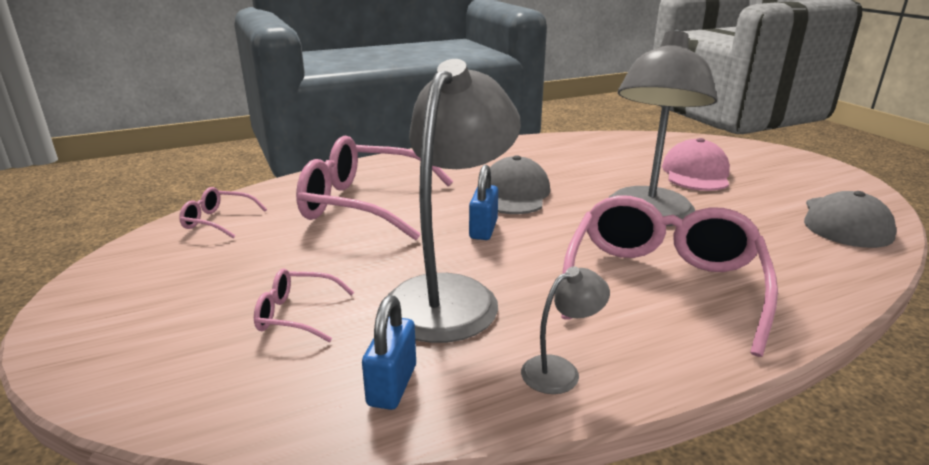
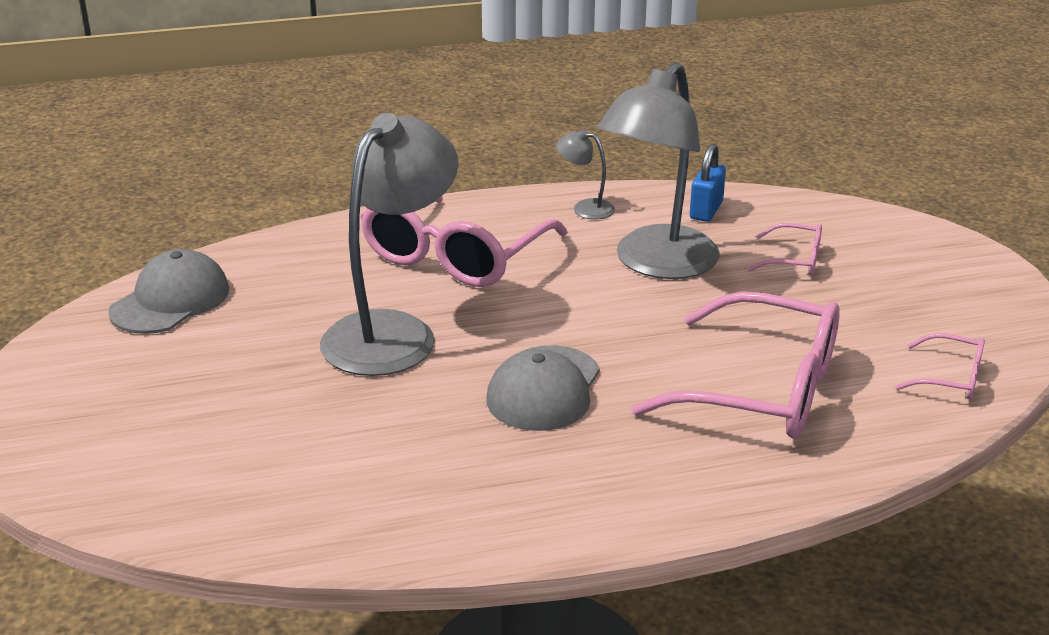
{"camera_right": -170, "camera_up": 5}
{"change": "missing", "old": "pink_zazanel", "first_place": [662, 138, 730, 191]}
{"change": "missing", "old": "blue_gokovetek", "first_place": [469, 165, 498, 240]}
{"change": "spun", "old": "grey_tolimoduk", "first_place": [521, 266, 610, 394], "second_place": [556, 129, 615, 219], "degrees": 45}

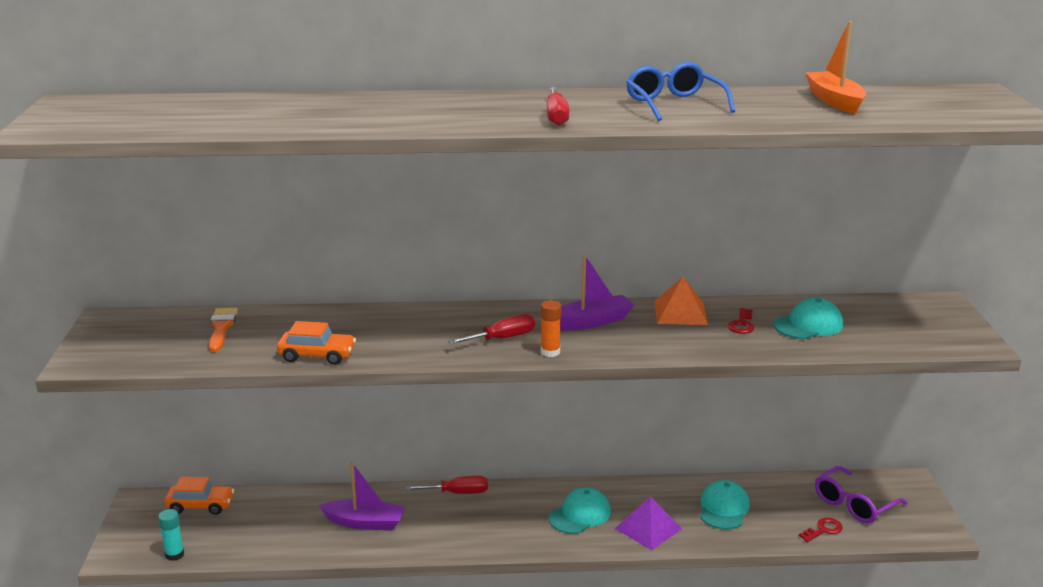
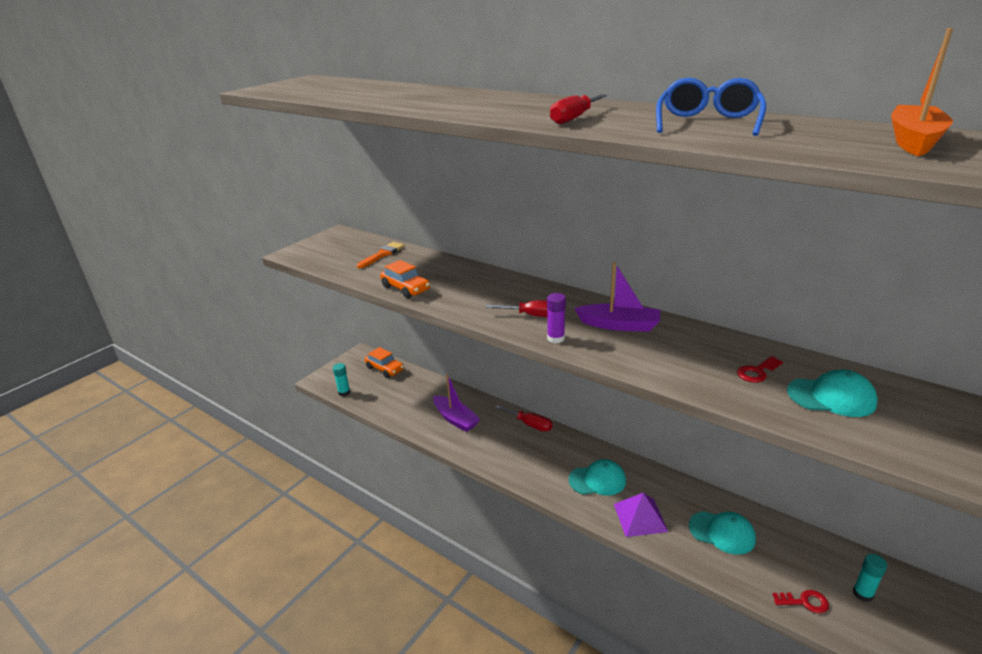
{"camera_right": 40, "camera_up": 5}
{"change": "missing", "old": "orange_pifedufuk", "first_place": [654, 277, 708, 325]}
{"change": "colour", "old": "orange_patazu", "new": "purple_patazu", "first_place": [541, 300, 561, 357], "second_place": [547, 293, 566, 343]}
{"change": "exchanged", "old": "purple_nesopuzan", "new": "turquoise_patazu", "first_place": [815, 466, 908, 523], "second_place": [853, 554, 887, 602]}
{"change": "spun", "old": "turquoise_zazanel", "first_place": [700, 480, 750, 529], "second_place": [689, 511, 756, 555], "degrees": 60}

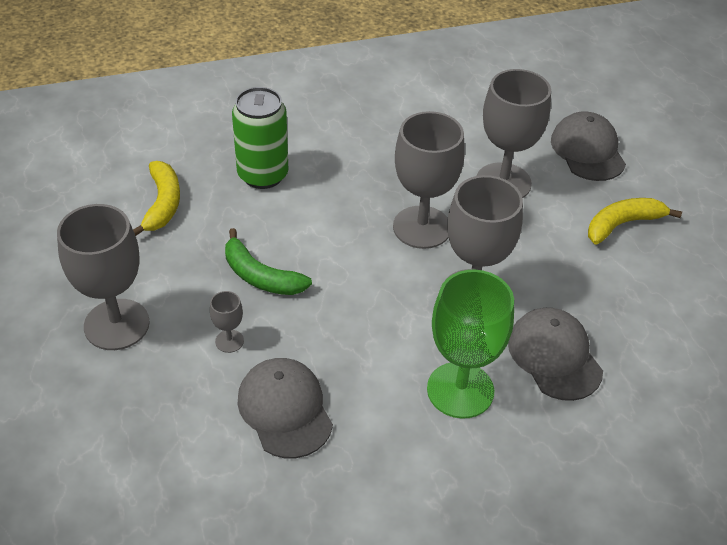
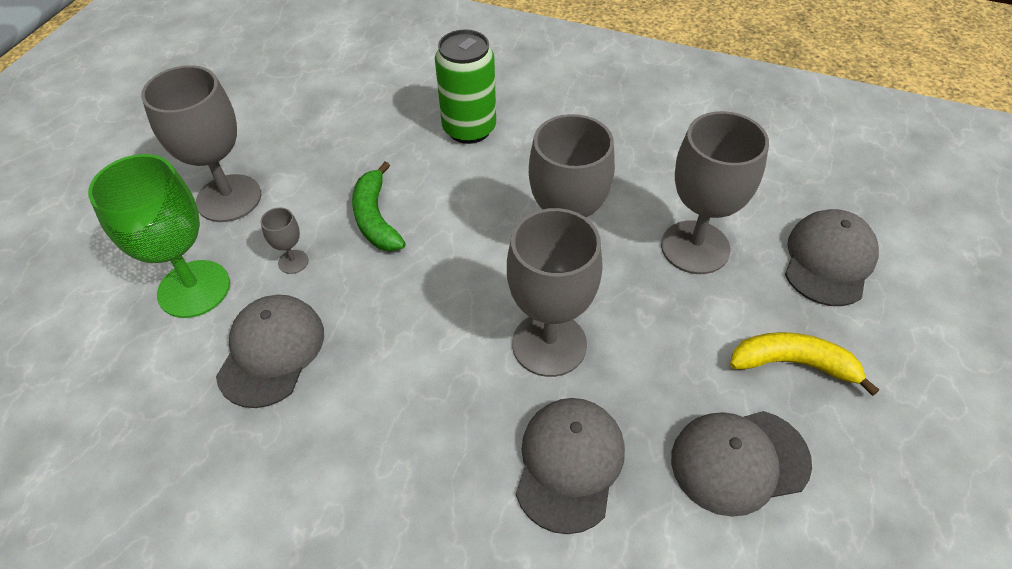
{"camera_right": 40, "camera_up": 5}
{"change": "missing", "old": "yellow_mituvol", "first_place": [133, 161, 180, 236]}
{"change": "relocated", "old": "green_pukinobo", "first_place": [427, 270, 514, 419], "second_place": [88, 154, 230, 318]}
{"change": "appeared", "new": "grey_zazanel", "second_place": [671, 411, 812, 517]}

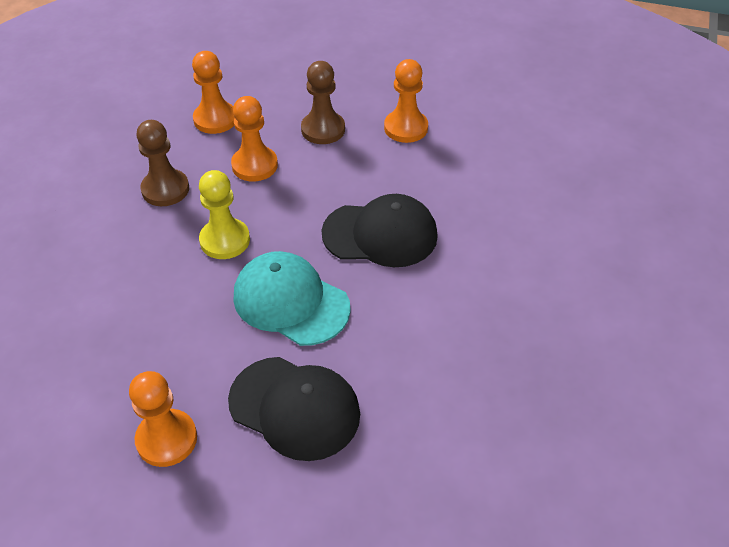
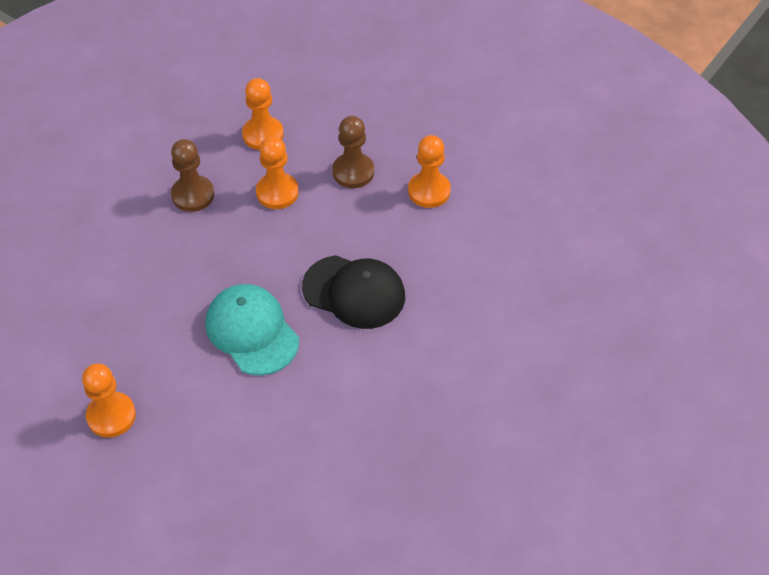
{"camera_right": 20, "camera_up": 5}
{"change": "missing", "old": "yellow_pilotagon", "first_place": [199, 170, 250, 259]}
{"change": "missing", "old": "black_zazanel", "first_place": [228, 357, 360, 461]}

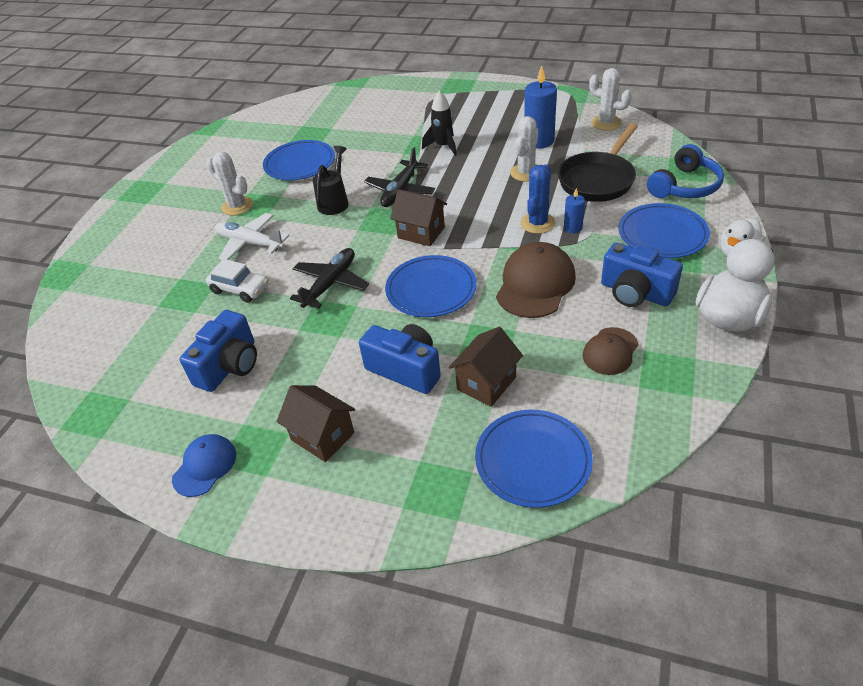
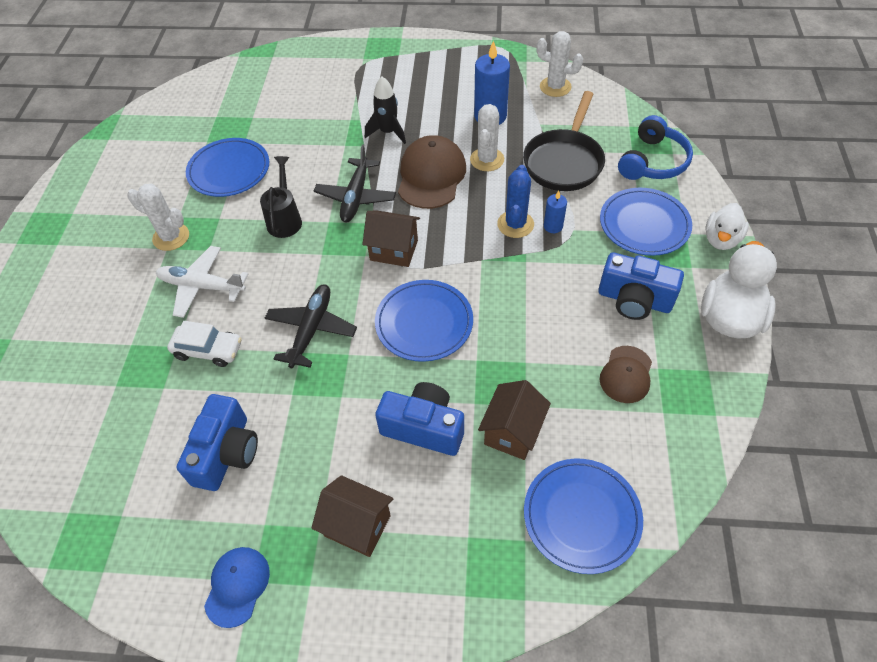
{"camera_right": -15, "camera_up": 10}
{"change": "relocated", "old": "brown_zazanel", "first_place": [496, 242, 576, 318], "second_place": [398, 135, 466, 209]}

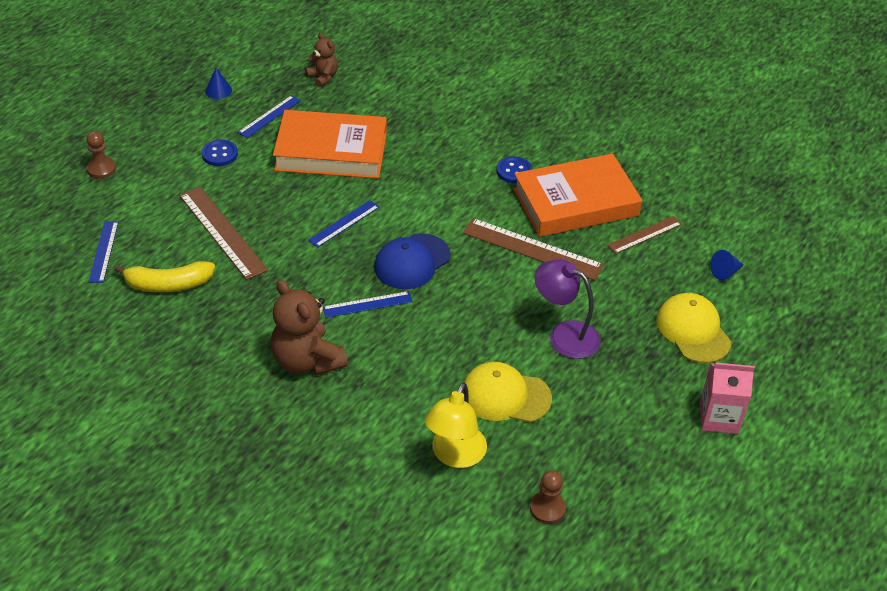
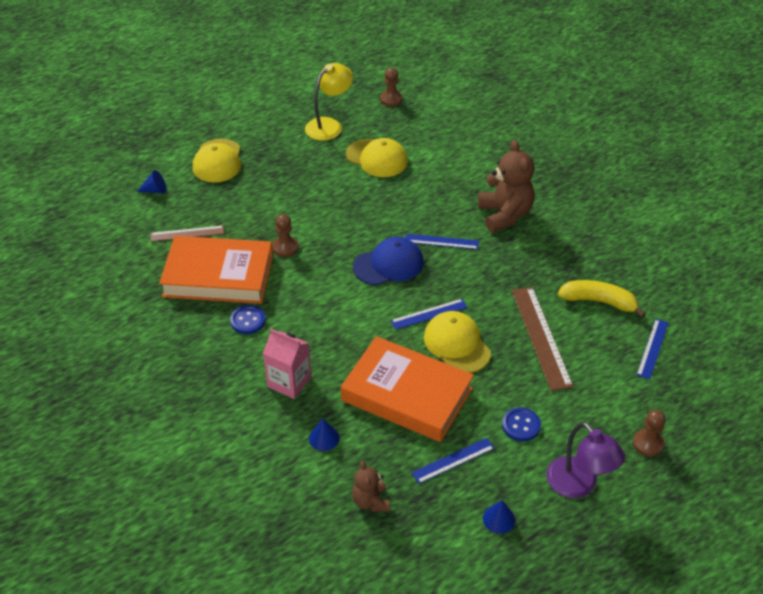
{"camera_right": -155, "camera_up": 0}
{"change": "exchanged", "old": "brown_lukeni", "new": "brown_pilotagon", "first_place": [463, 218, 604, 281], "second_place": [272, 214, 299, 257]}
{"change": "relocated", "old": "purple_tolimoduk", "first_place": [535, 259, 601, 359], "second_place": [546, 422, 625, 498]}
{"change": "relocated", "old": "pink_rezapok", "first_place": [700, 362, 755, 434], "second_place": [263, 329, 311, 399]}
{"change": "relocated", "old": "yellow_tolimoduk", "first_place": [425, 382, 487, 468], "second_place": [305, 63, 353, 141]}
{"change": "appeared", "new": "yellow_zazanel", "second_place": [424, 311, 491, 373]}
{"change": "appeared", "new": "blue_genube", "second_place": [309, 419, 340, 451]}

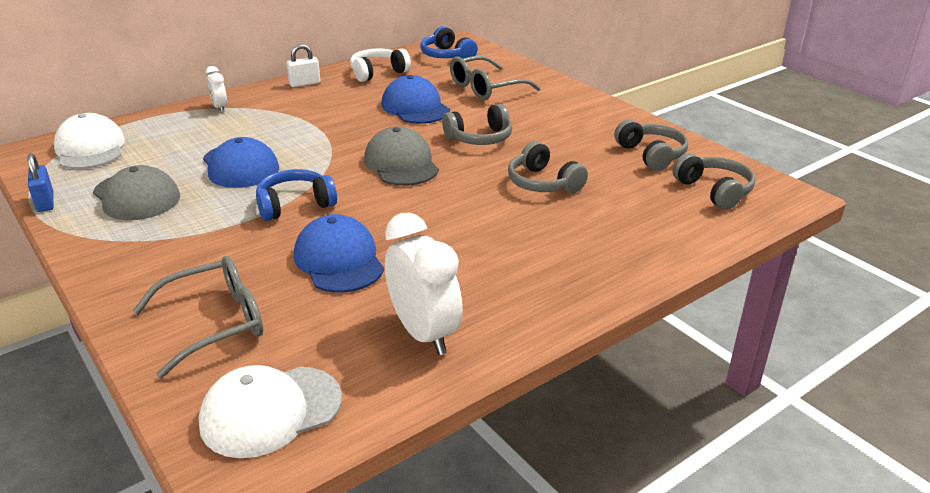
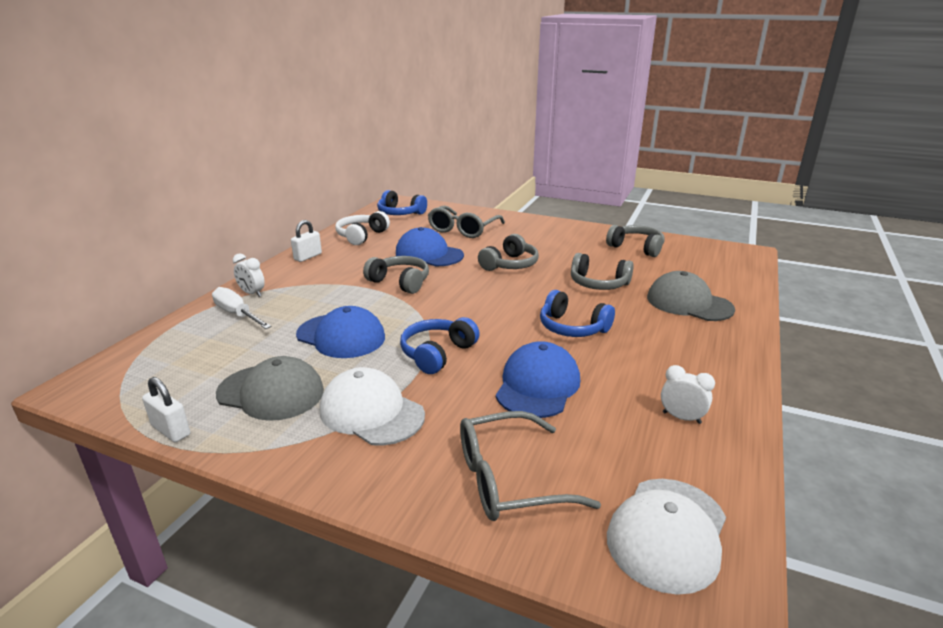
{"camera_right": -30, "camera_up": -5}
{"change": "relocated", "old": "white_zazanel", "first_place": [54, 113, 125, 169], "second_place": [320, 367, 425, 446]}
{"change": "relocated", "old": "grey_zazanel", "first_place": [364, 127, 439, 186], "second_place": [647, 271, 735, 321]}
{"change": "colour", "old": "blue_gokovetek", "new": "white_gokovetek", "first_place": [27, 153, 54, 212], "second_place": [142, 377, 190, 442]}
{"change": "relocated", "old": "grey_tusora", "first_place": [673, 153, 756, 210], "second_place": [363, 256, 429, 294]}
{"change": "size", "old": "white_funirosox", "first_place": [385, 213, 463, 355], "second_place": [661, 365, 715, 424], "factor": 0.51}
{"change": "spun", "old": "blue_zazanel", "first_place": [294, 214, 384, 293], "second_place": [496, 341, 580, 418], "degrees": 75}
{"change": "spun", "old": "grey_nesopuzan", "first_place": [133, 256, 263, 378], "second_place": [460, 411, 601, 521], "degrees": -135}
{"change": "appeared", "new": "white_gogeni", "second_place": [212, 287, 272, 329]}
{"change": "appeared", "new": "blue_tusora", "second_place": [540, 290, 615, 337]}

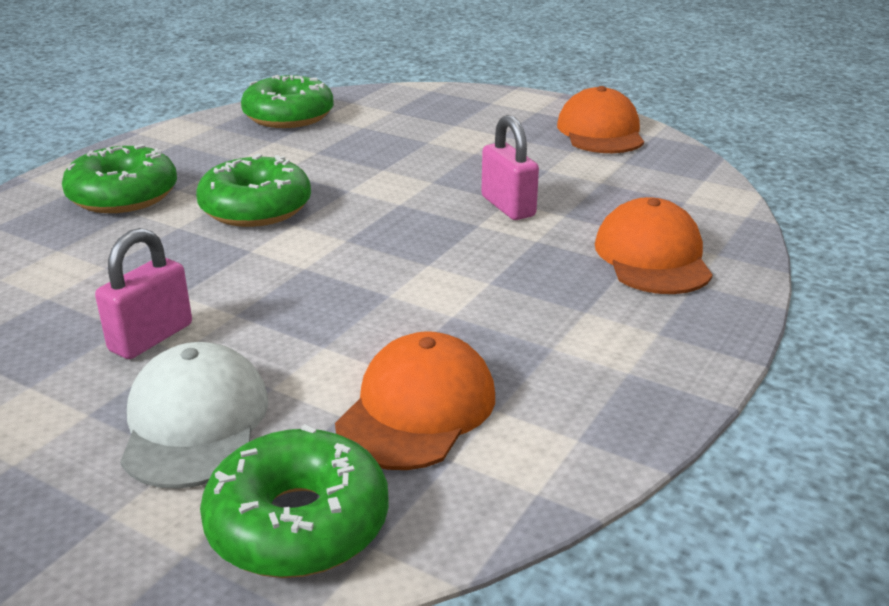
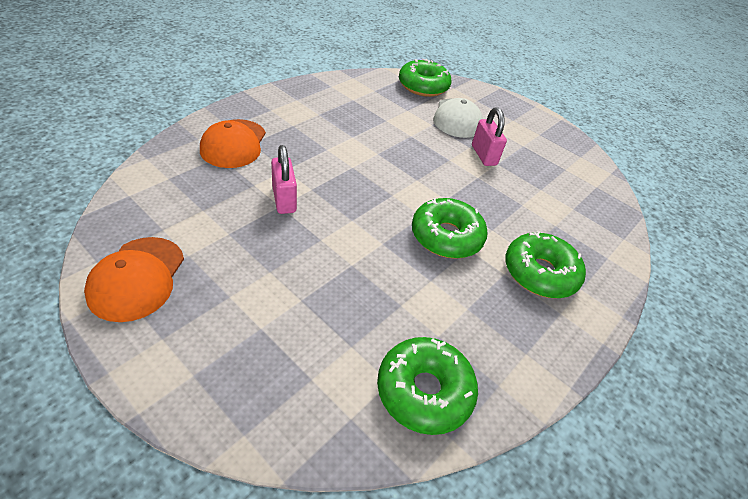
{"camera_right": -175, "camera_up": 15}
{"change": "spun", "old": "pink_gokovetek", "first_place": [95, 228, 192, 359], "second_place": [472, 107, 507, 166], "degrees": -60}
{"change": "missing", "old": "orange_zazanel", "first_place": [335, 331, 495, 470]}

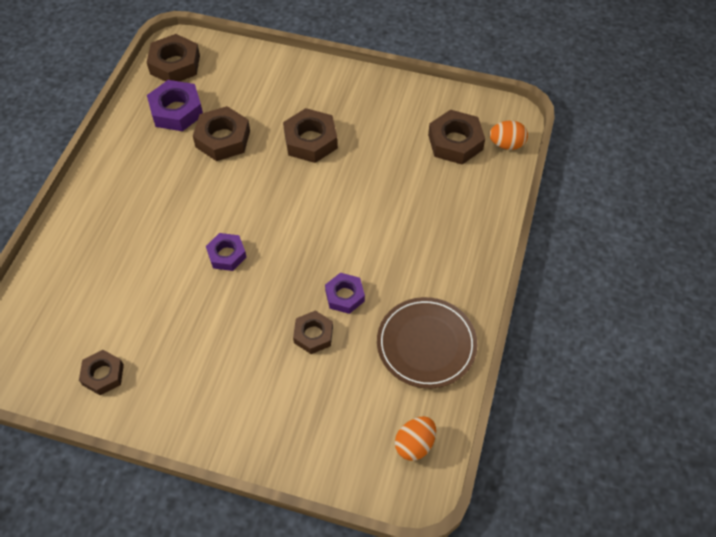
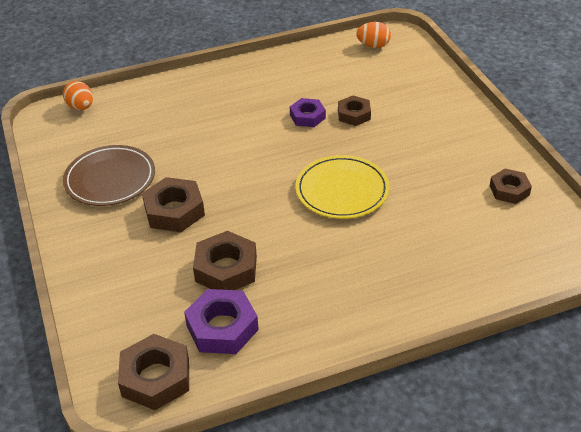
{"camera_right": -125, "camera_up": -15}
{"change": "missing", "old": "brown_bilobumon", "first_place": [428, 110, 485, 164]}
{"change": "exchanged", "old": "purple_bilobumon", "new": "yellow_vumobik", "first_place": [206, 233, 247, 271], "second_place": [295, 155, 390, 219]}
{"change": "relocated", "old": "brown_vumobik", "first_place": [377, 297, 477, 388], "second_place": [63, 145, 155, 206]}

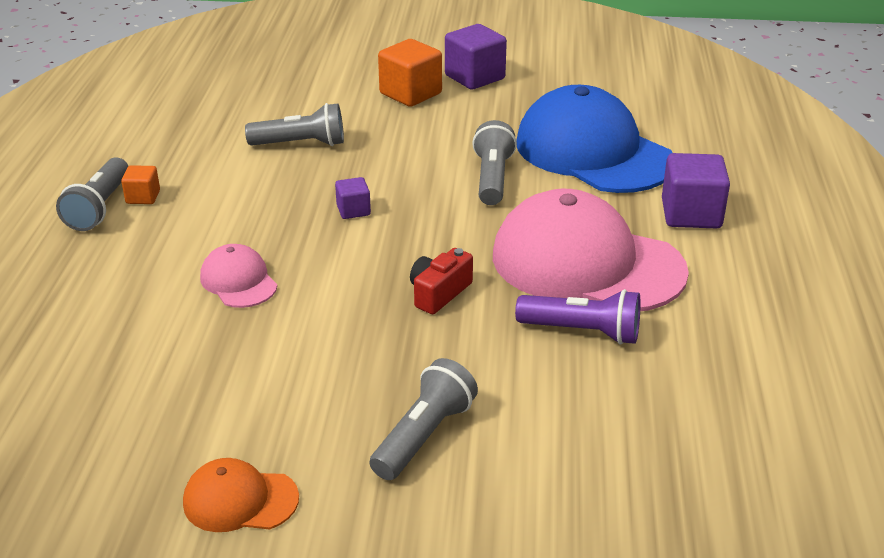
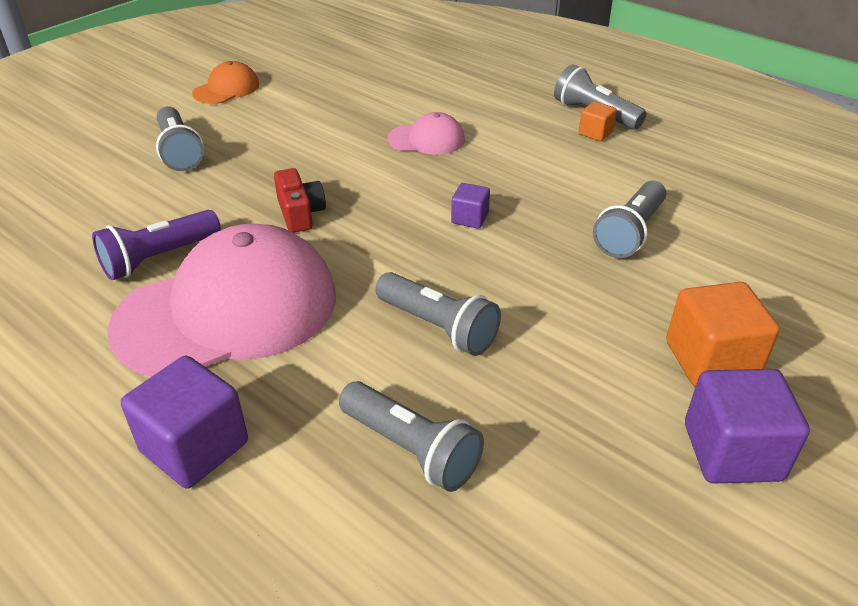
{"camera_right": 125, "camera_up": 5}
{"change": "exchanged", "old": "blue_zazanel", "new": "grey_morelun", "first_place": [516, 85, 673, 193], "second_place": [339, 381, 484, 492]}

